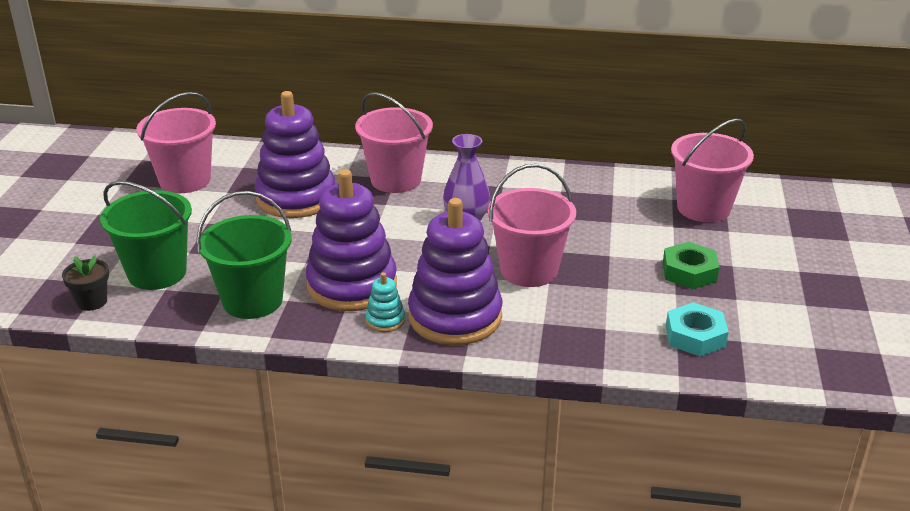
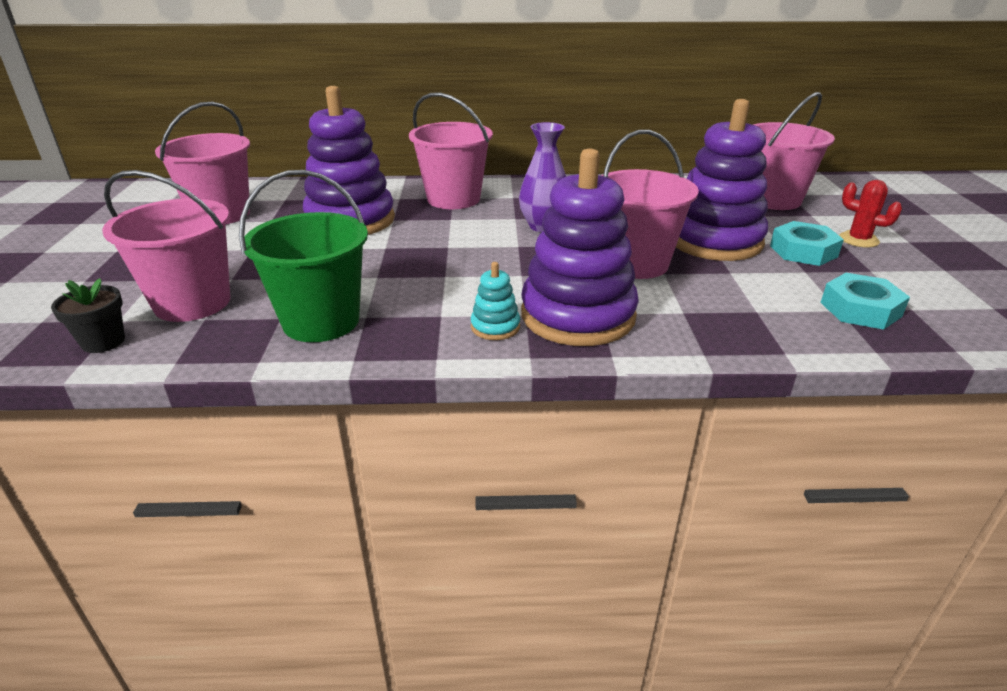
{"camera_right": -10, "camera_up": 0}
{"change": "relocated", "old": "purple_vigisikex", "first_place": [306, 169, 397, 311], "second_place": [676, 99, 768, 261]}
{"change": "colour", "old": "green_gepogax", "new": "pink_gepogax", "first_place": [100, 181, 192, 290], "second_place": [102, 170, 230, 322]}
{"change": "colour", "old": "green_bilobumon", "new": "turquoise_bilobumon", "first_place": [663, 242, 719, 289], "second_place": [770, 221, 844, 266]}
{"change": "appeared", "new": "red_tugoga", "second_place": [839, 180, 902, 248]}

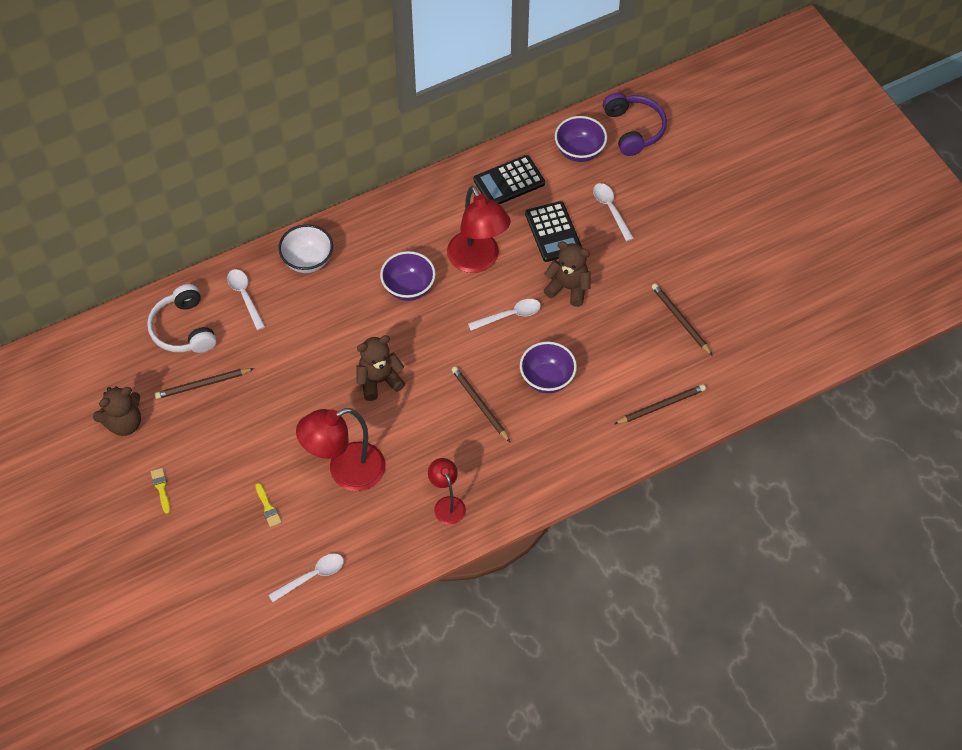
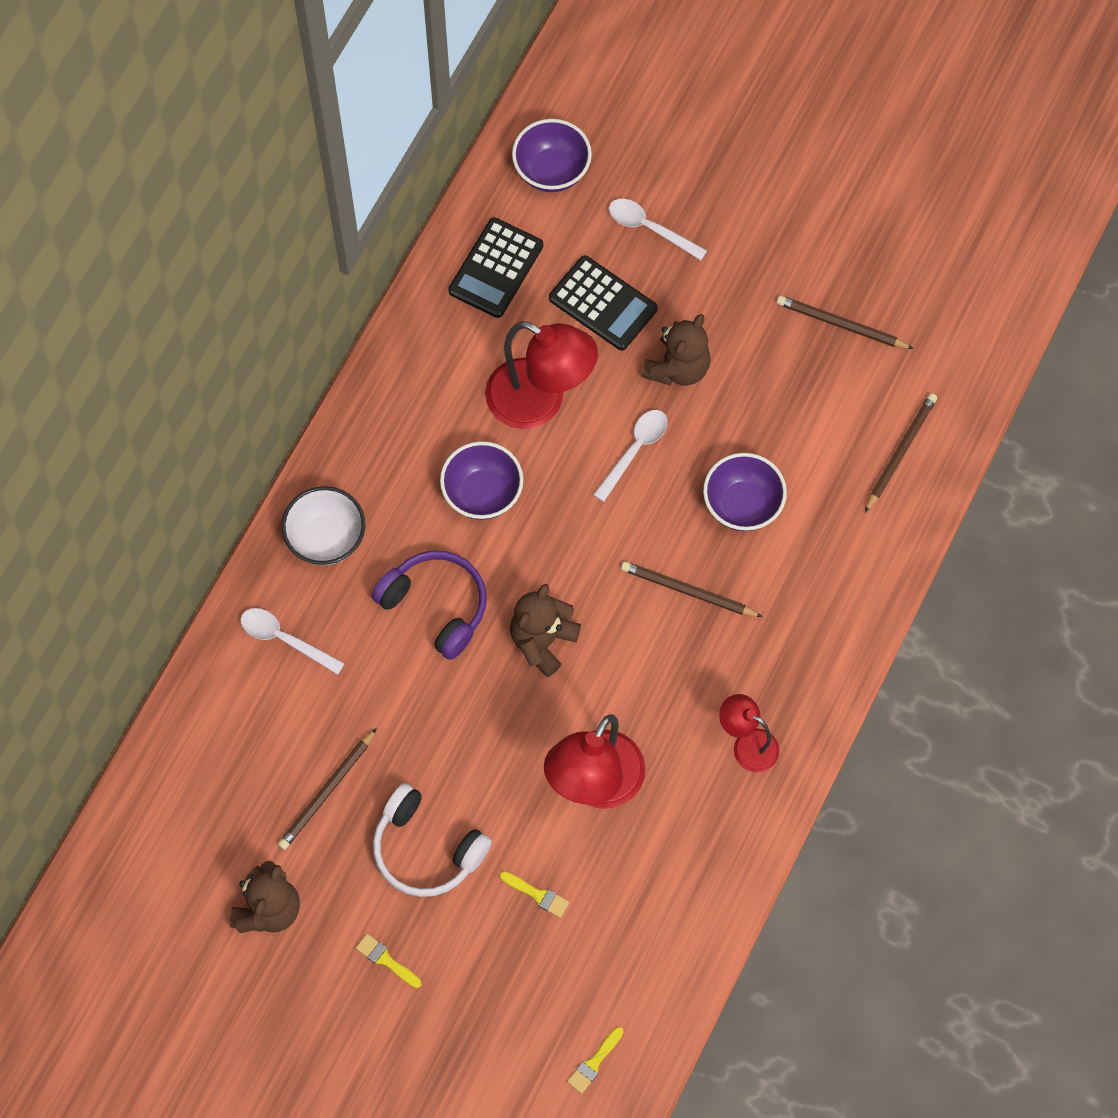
{"camera_right": -35, "camera_up": 10}
{"change": "relocated", "old": "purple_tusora", "first_place": [603, 93, 667, 156], "second_place": [372, 550, 487, 660]}
{"change": "spun", "old": "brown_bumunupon", "first_place": [543, 241, 591, 307], "second_place": [641, 314, 711, 386], "degrees": 135}
{"change": "relocated", "old": "white_tusora", "first_place": [147, 284, 216, 353], "second_place": [373, 783, 492, 897]}
{"change": "missing", "old": "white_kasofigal", "first_place": [269, 553, 344, 602]}
{"change": "appeared", "new": "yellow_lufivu", "second_place": [567, 1027, 624, 1094]}

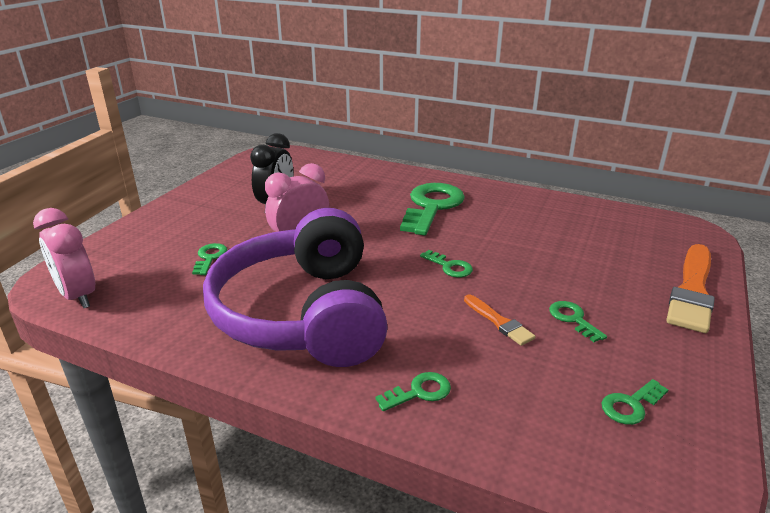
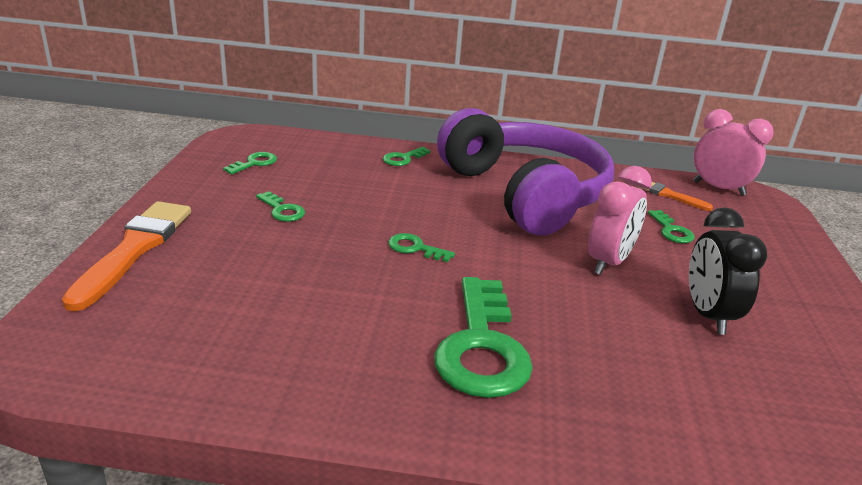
{"camera_right": 160, "camera_up": 0}
{"change": "relocated", "old": "orange_lufivu", "first_place": [464, 294, 536, 346], "second_place": [636, 182, 713, 211]}

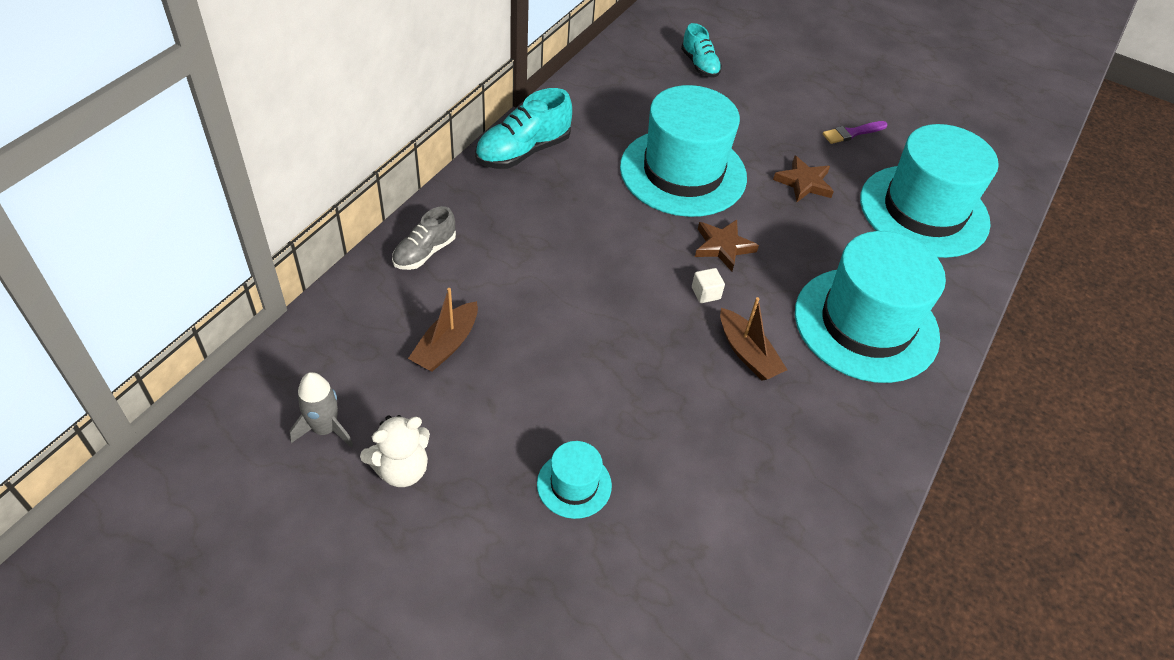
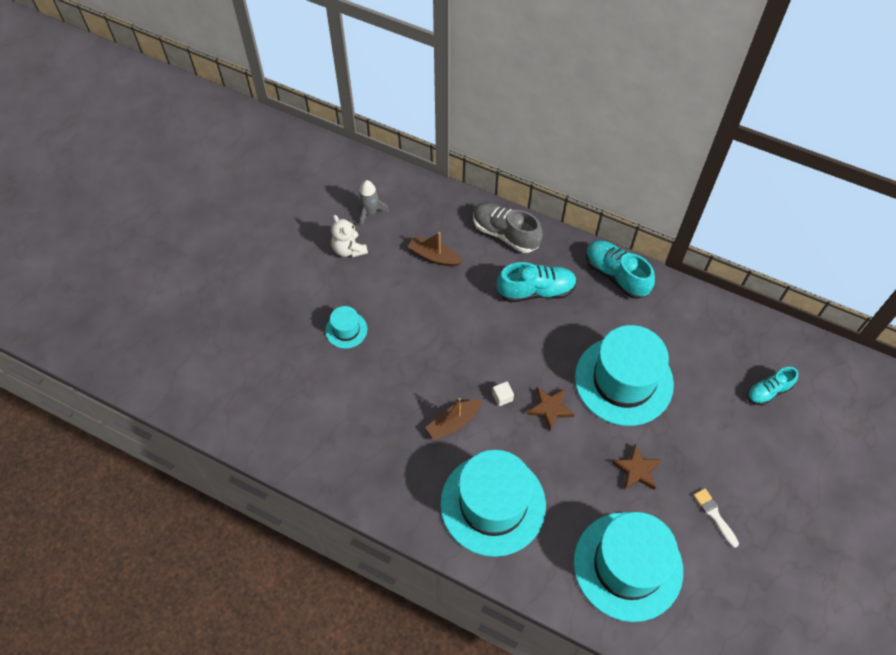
{"camera_right": 90, "camera_up": 10}
{"change": "colour", "old": "purple_lufivu", "new": "white_lufivu", "first_place": [823, 121, 887, 144], "second_place": [693, 488, 739, 548]}
{"change": "size", "old": "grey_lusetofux", "first_place": [392, 206, 456, 270], "second_place": [473, 203, 543, 253], "factor": 1.58}
{"change": "appeared", "new": "turquoise_lusetofux", "second_place": [497, 262, 577, 303]}

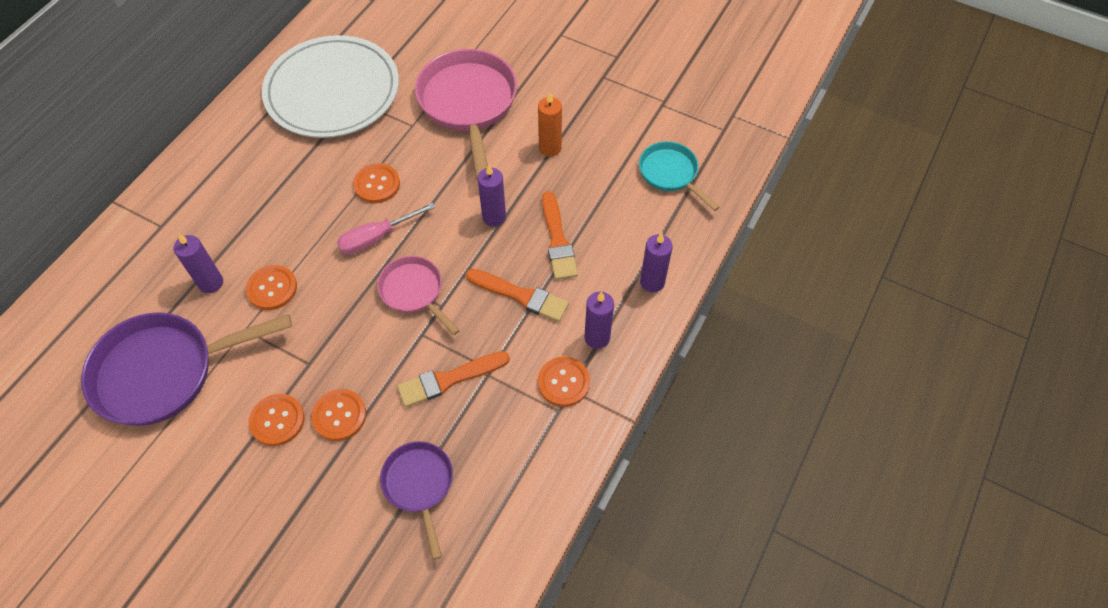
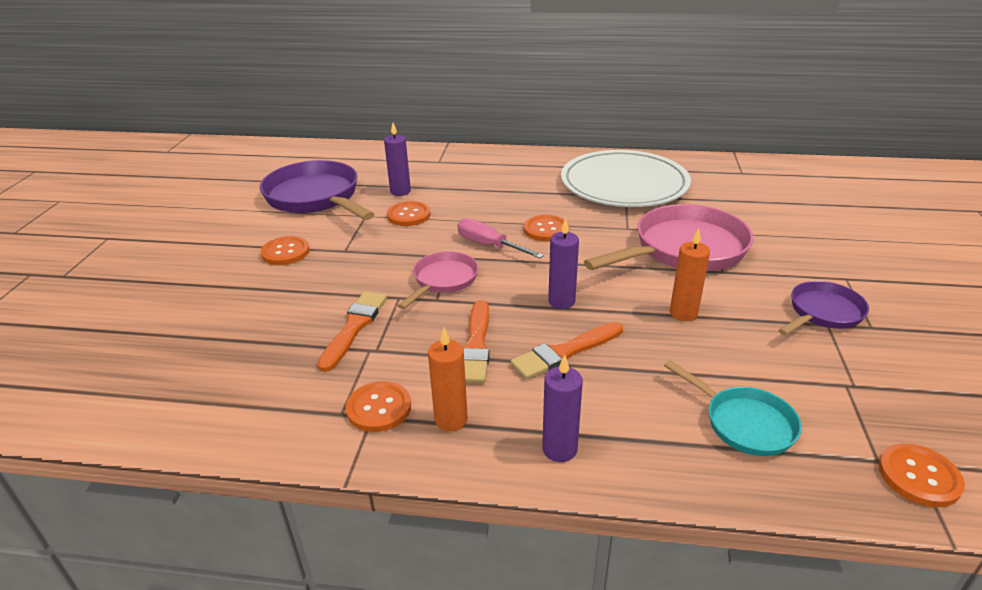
{"camera_right": 70, "camera_up": -25}
{"change": "spun", "old": "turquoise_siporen", "first_place": [639, 141, 720, 211], "second_place": [664, 360, 802, 456], "degrees": 105}
{"change": "colour", "old": "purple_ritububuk", "new": "orange_ritububuk", "first_place": [585, 291, 614, 349], "second_place": [428, 328, 468, 431]}
{"change": "spun", "old": "orange_lufivu", "first_place": [397, 351, 510, 407], "second_place": [317, 291, 387, 372], "degrees": 60}
{"change": "relocated", "old": "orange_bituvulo", "first_place": [311, 389, 366, 441], "second_place": [878, 443, 965, 507]}
{"change": "relocated", "old": "purple_siporen", "first_place": [380, 441, 453, 560], "second_place": [778, 281, 869, 335]}

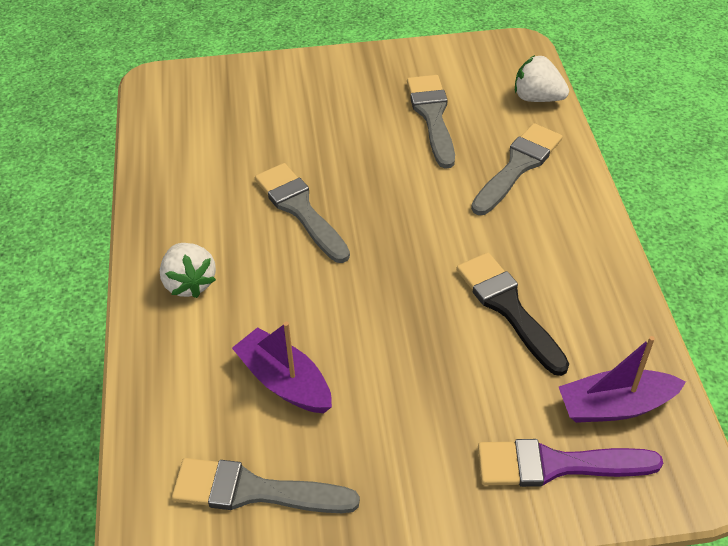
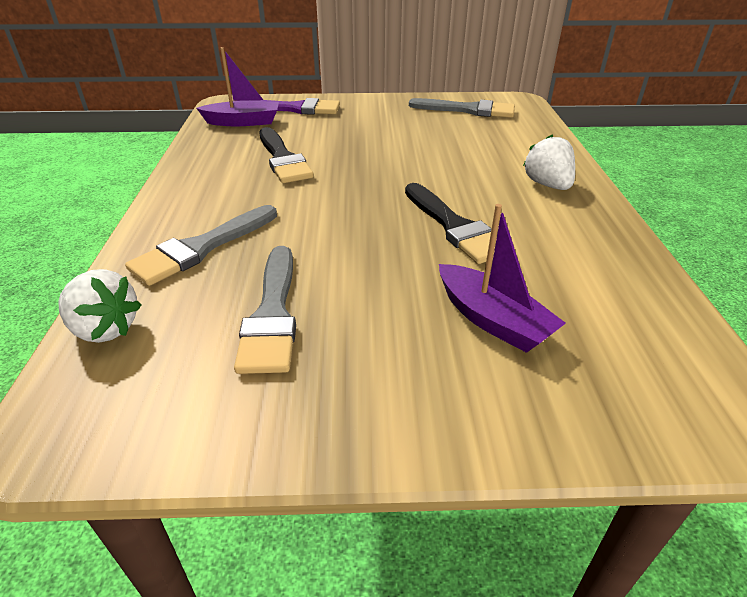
{"camera_right": -175, "camera_up": -10}
{"change": "colour", "old": "grey_lufivu", "new": "black_lufivu", "first_place": [255, 163, 350, 263], "second_place": [405, 183, 497, 264]}
{"change": "relocated", "old": "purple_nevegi", "first_place": [232, 322, 332, 413], "second_place": [439, 204, 566, 353]}

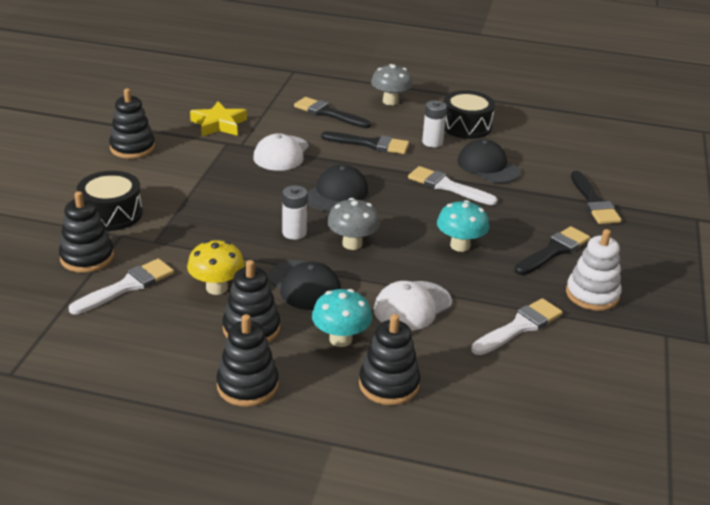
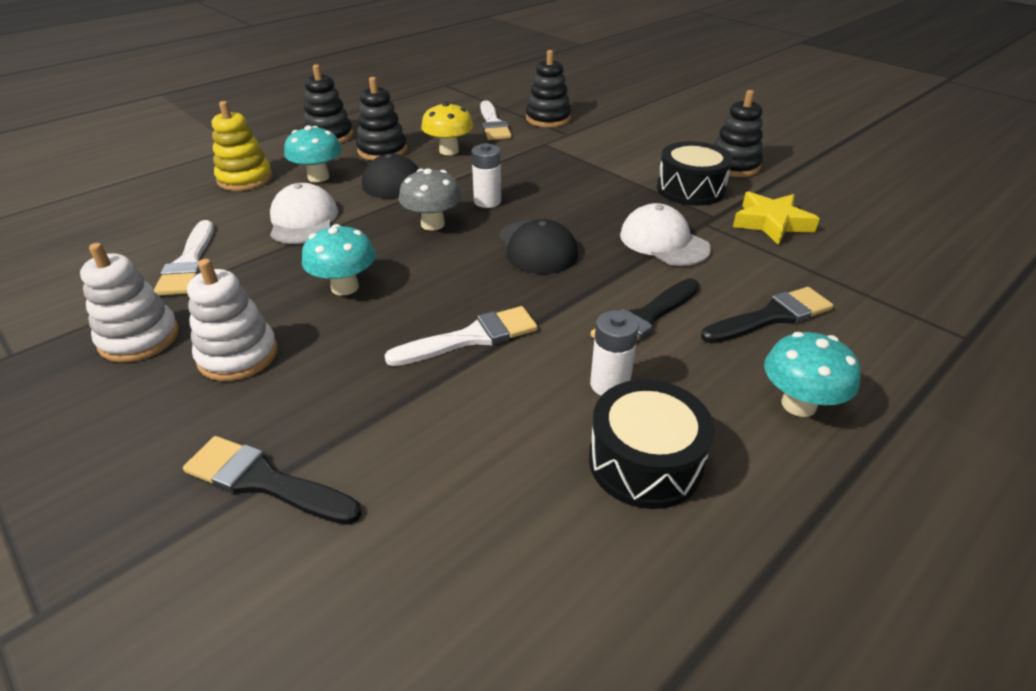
{"camera_right": 125, "camera_up": 5}
{"change": "colour", "old": "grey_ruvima", "new": "turquoise_ruvima", "first_place": [371, 64, 413, 105], "second_place": [764, 332, 861, 417]}
{"change": "missing", "old": "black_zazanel", "first_place": [457, 139, 520, 183]}
{"change": "relocated", "old": "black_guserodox", "first_place": [77, 171, 143, 231], "second_place": [657, 141, 733, 206]}
{"change": "exchanged", "old": "black_lufivu", "new": "white_vigisikex", "first_place": [515, 226, 590, 275], "second_place": [187, 259, 277, 381]}
{"change": "colour", "old": "black_vigisikex", "new": "yellow_vigisikex", "first_place": [359, 314, 420, 405], "second_place": [212, 101, 272, 191]}

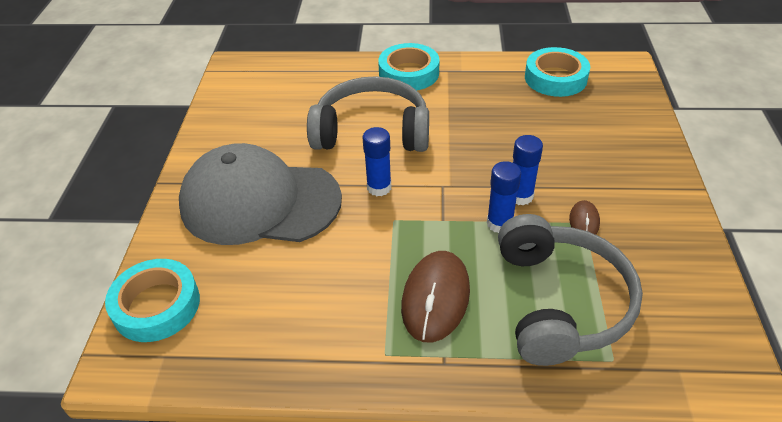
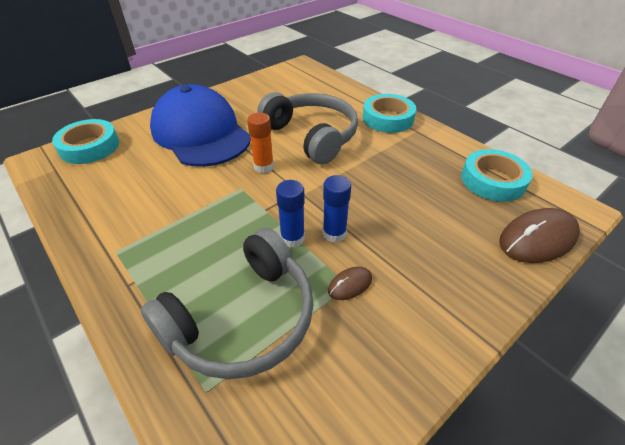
{"camera_right": 45, "camera_up": 0}
{"change": "colour", "old": "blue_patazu", "new": "orange_patazu", "first_place": [363, 127, 391, 196], "second_place": [247, 113, 274, 173]}
{"change": "colour", "old": "grey_zazanel", "new": "blue_zazanel", "first_place": [179, 143, 342, 245], "second_place": [150, 84, 251, 167]}
{"change": "relocated", "old": "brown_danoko", "first_place": [401, 251, 470, 342], "second_place": [499, 208, 580, 263]}

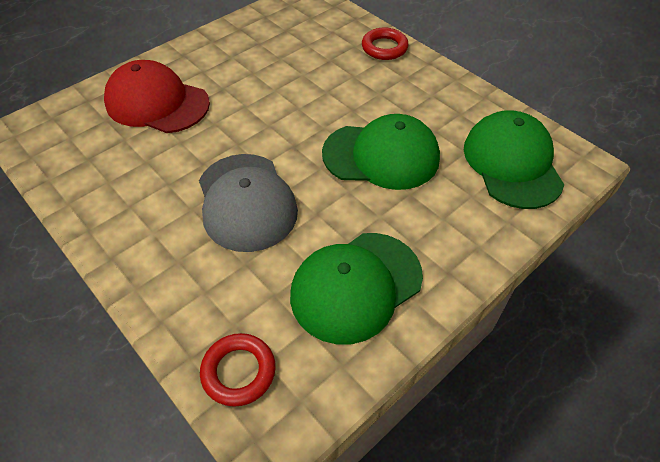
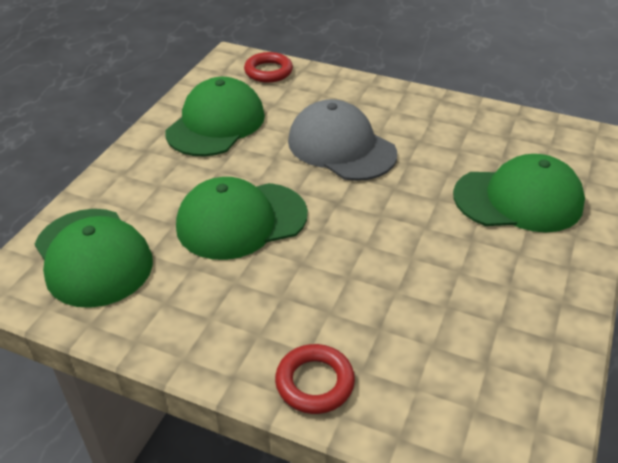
{"camera_right": 155, "camera_up": -10}
{"change": "colour", "old": "red_zazanel", "new": "green_zazanel", "first_place": [104, 60, 210, 133], "second_place": [453, 154, 585, 233]}

